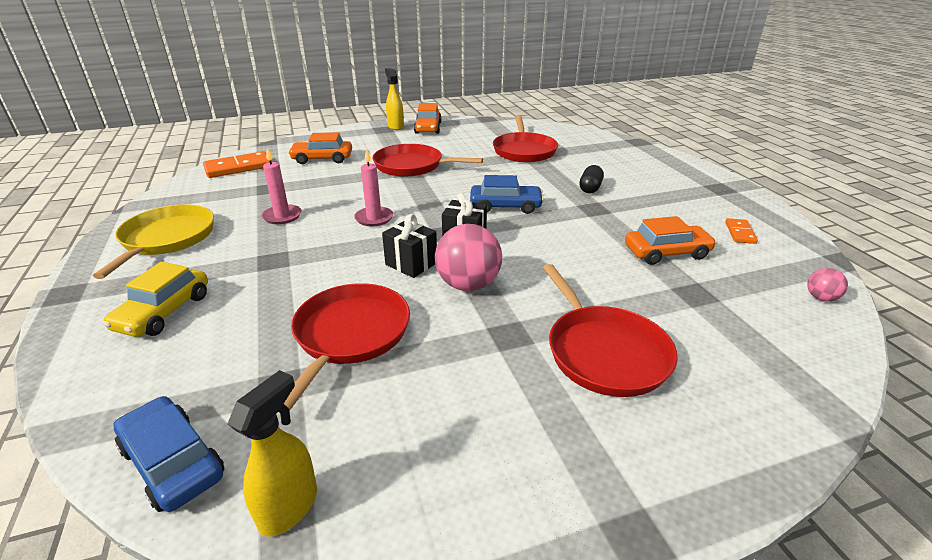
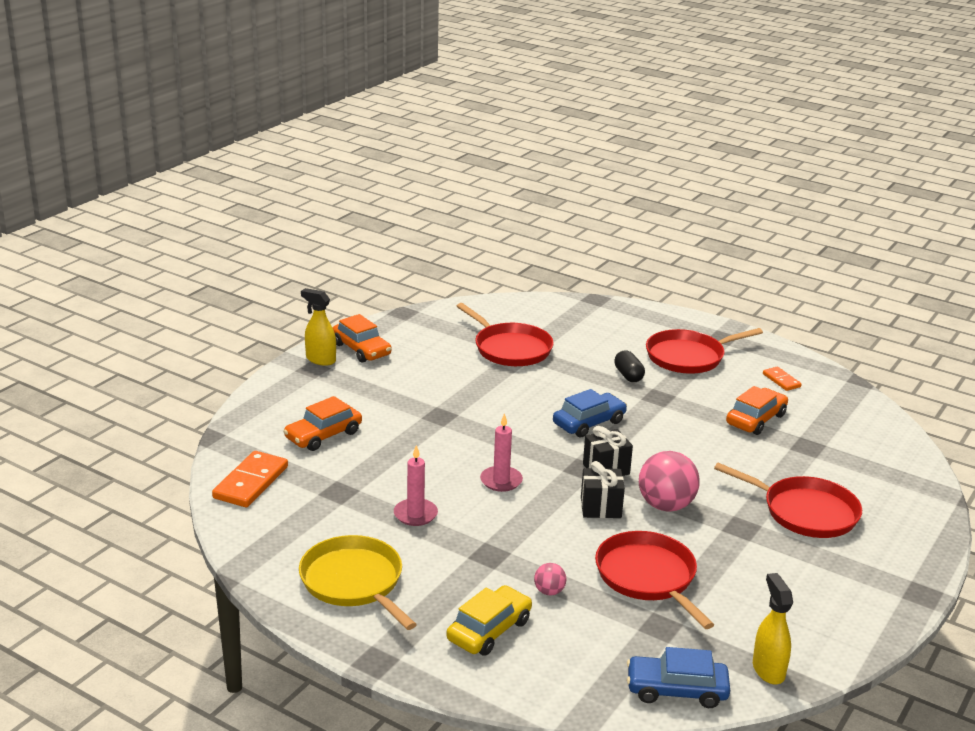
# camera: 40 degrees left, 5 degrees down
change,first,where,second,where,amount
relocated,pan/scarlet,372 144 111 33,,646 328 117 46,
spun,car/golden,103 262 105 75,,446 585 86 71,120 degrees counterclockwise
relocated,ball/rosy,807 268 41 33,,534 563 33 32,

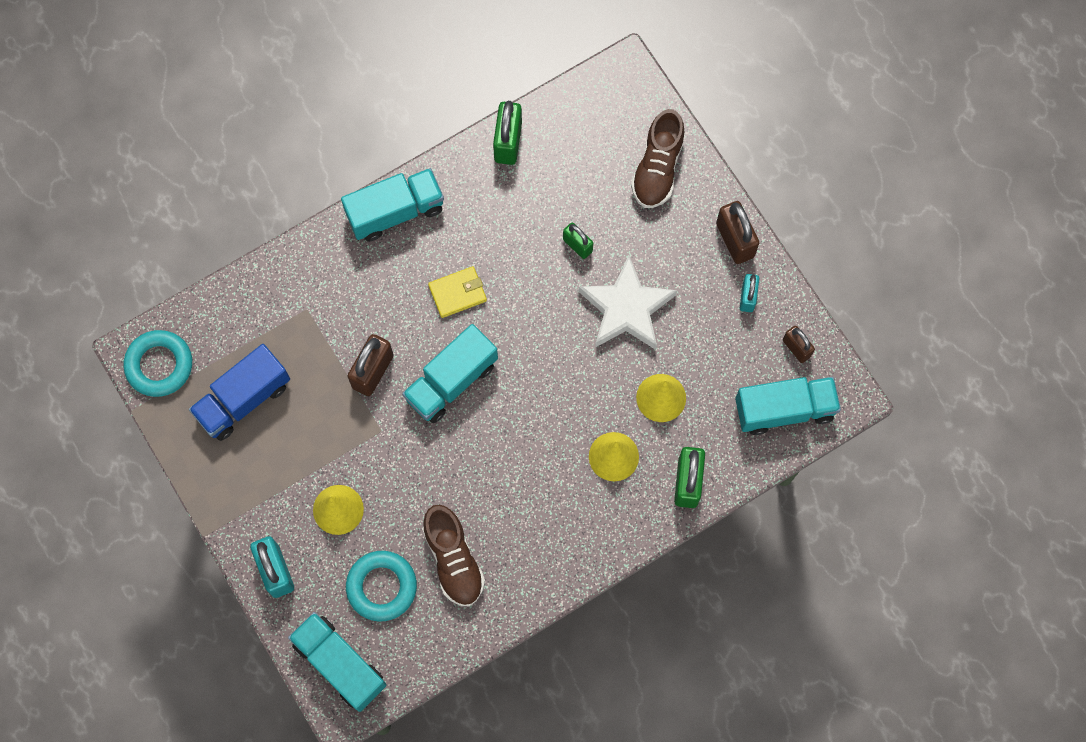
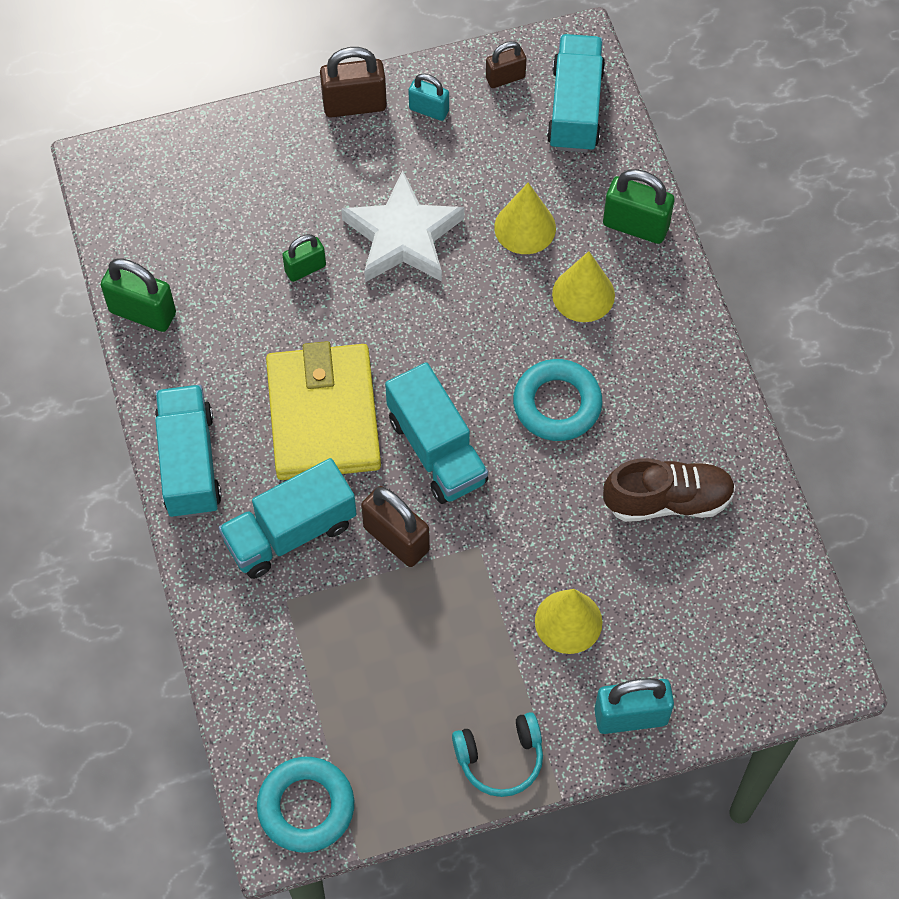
# camera: 75 degrees left, 10 degrees down
change,first,where,second,where,amount
missing,shoe/brown,631 109 54 99,,,
size,billfold/golden,428 266 59 52,,266 341 115 139,x2.07
missing,lorry/blue,189 344 101 97,,,
relocated,hoop/teal,346 551 71 71,,513 359 89 82,
relocated,lorry/teal,288 612 99 100,,218 458 139 121,
appeared,,,over-ear headphones/teal,452 712 91 85,

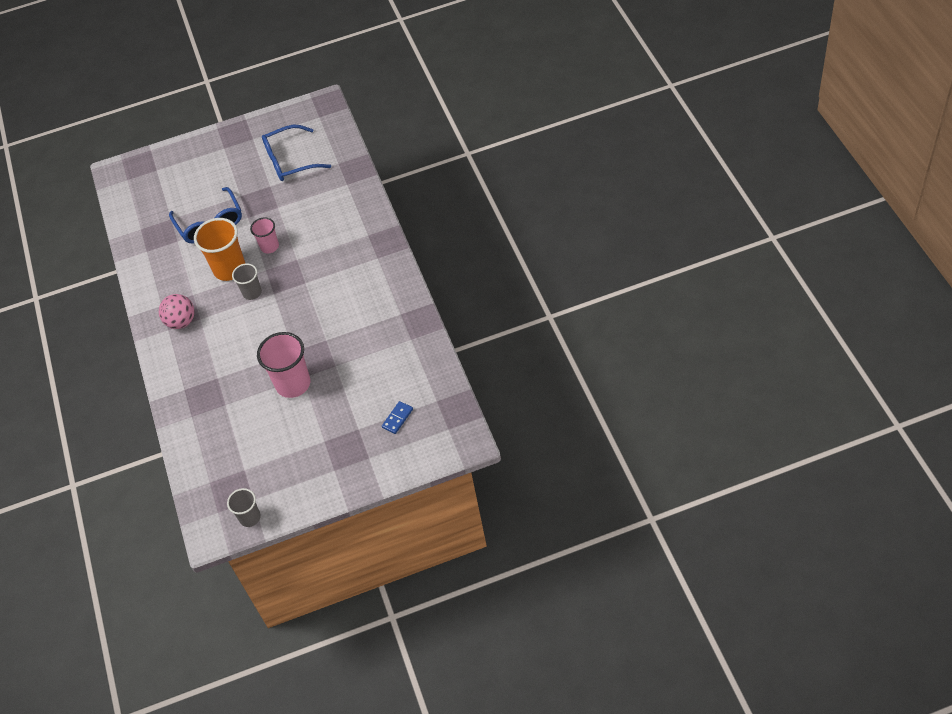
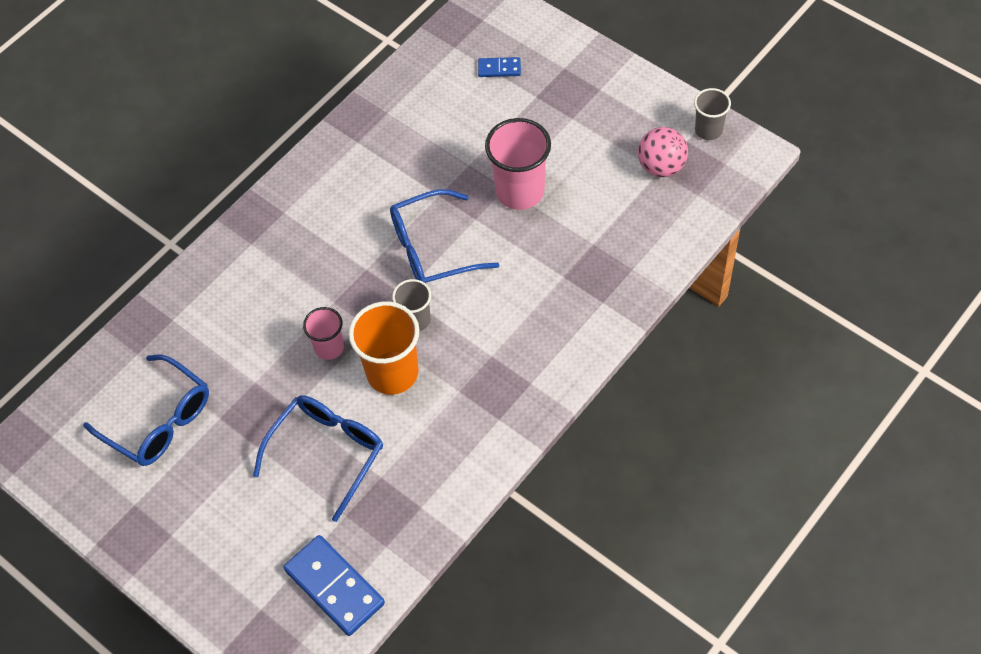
# camera: 125 degrees left, 5 degrees up
change,first,where,second,where,amount
relocated,ball/rosy,159 294 36 35,,638 127 50 50,
appeared,,,spectacles/blue,390 189 110 94,
appeared,,,domino/blue,284 535 101 101,

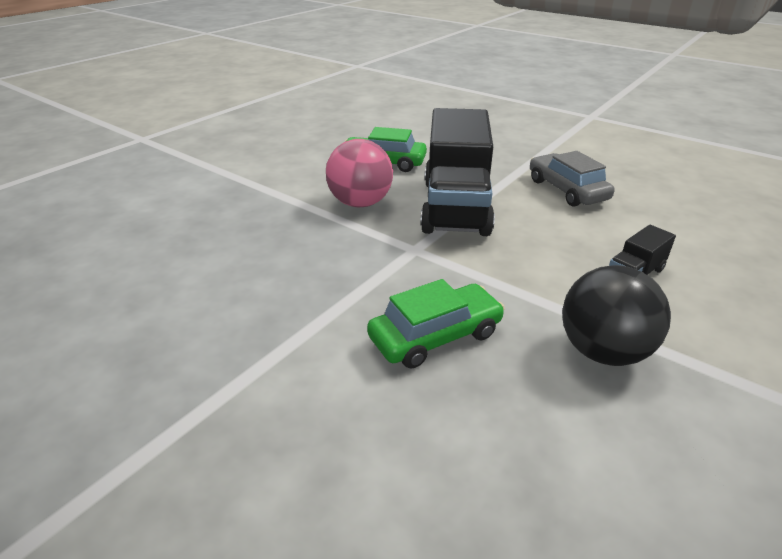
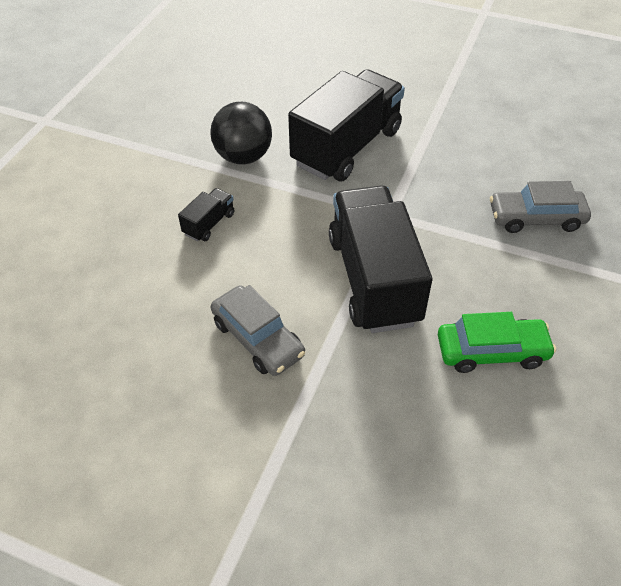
# camera: 165 degrees right, 15 degrees up
change,first,where,second,where,amount
missing,ball/rosy,326 139 67 68,,,
exchanged,car/emerald,367 279 138 89,lorry/black,288 69 117 112,
appeared,,,car/ash-grey,490 181 101 52,

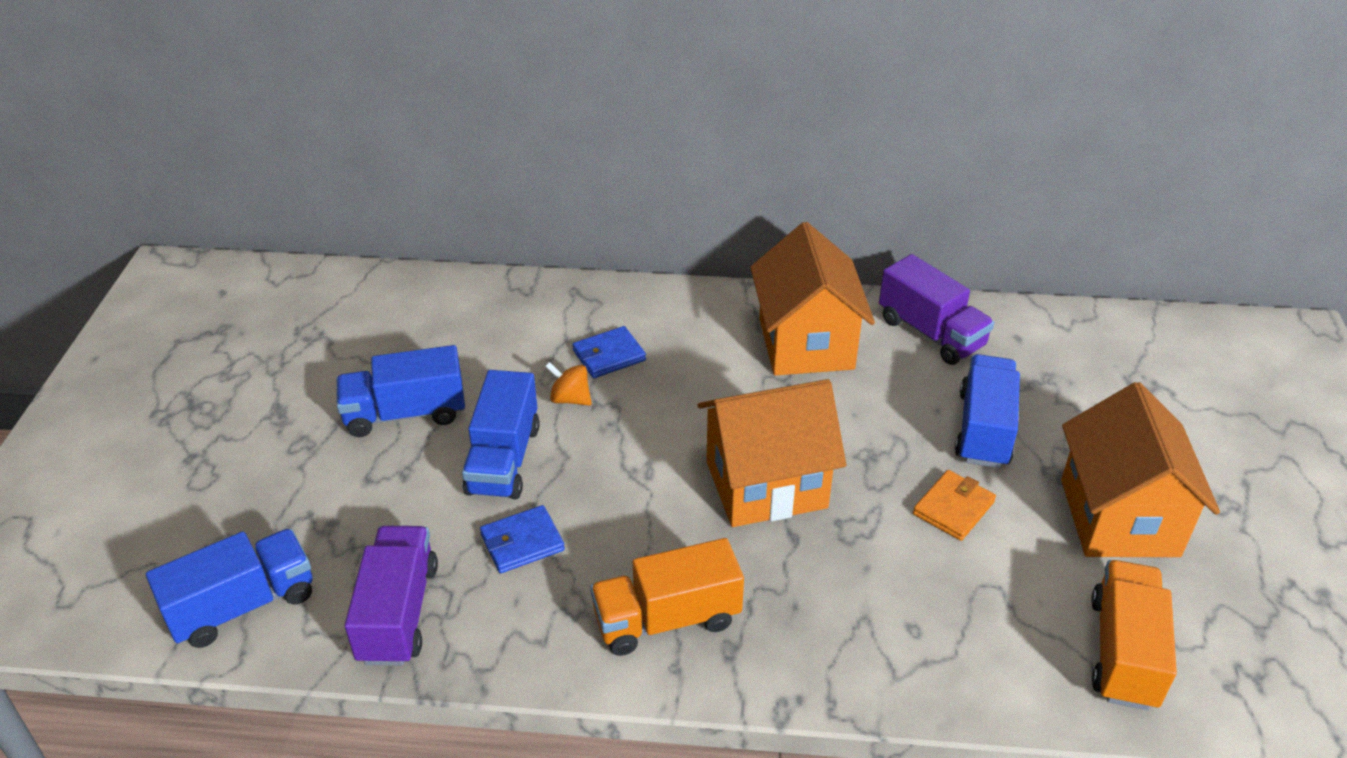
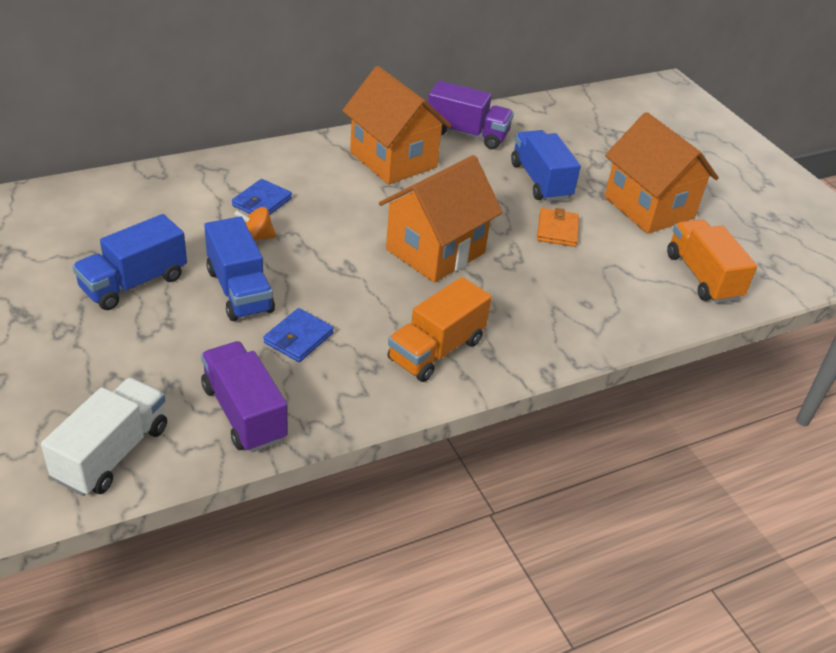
# camera: 35 degrees left, 0 degrees up
change,first,where,second,where,amount
colour,lorry/blue,146 529 167 119,lorry/snow-white,41 378 126 118,

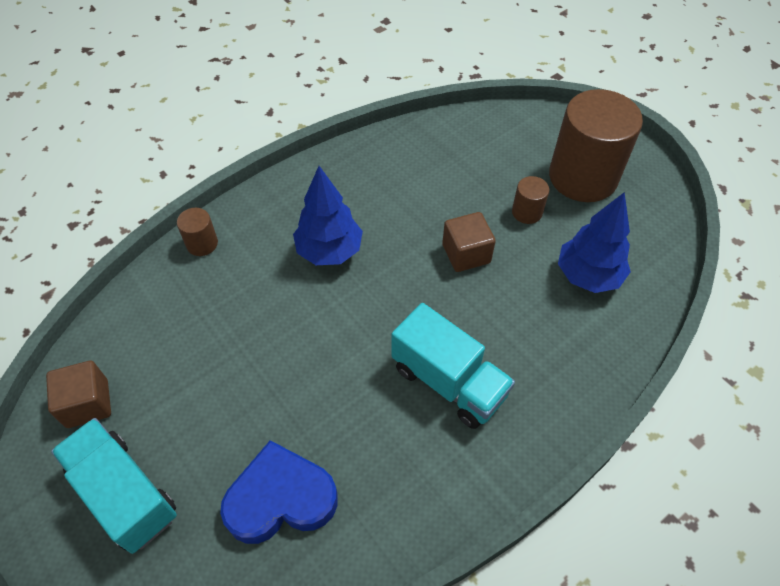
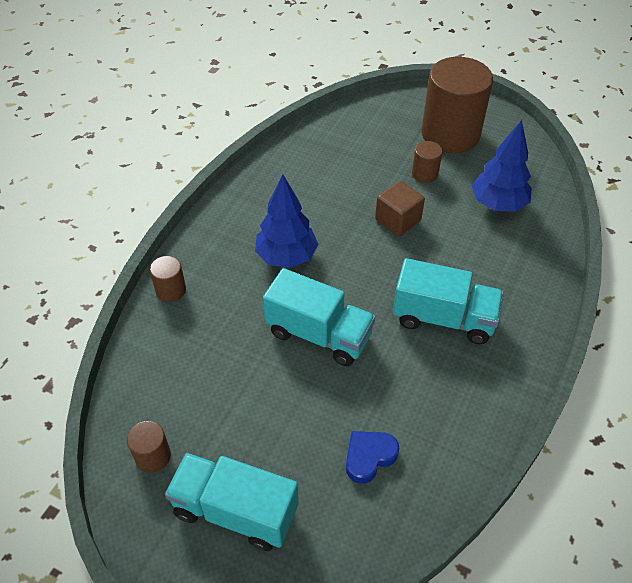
# camera: 25 degrees left, 5 degrees down
change,first,where,second,where,amount
exchanged,block/brown,46 361 65 67,cylinder/brown,127 421 44 52,
size,heart shape/blue,220 440 118 104,,346 431 53 52,x0.59
appeared,,,lorry/teal,263 268 112 98,

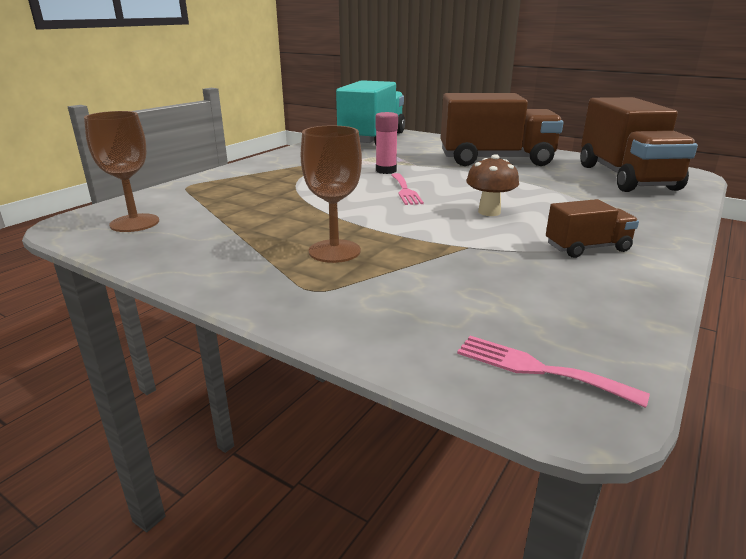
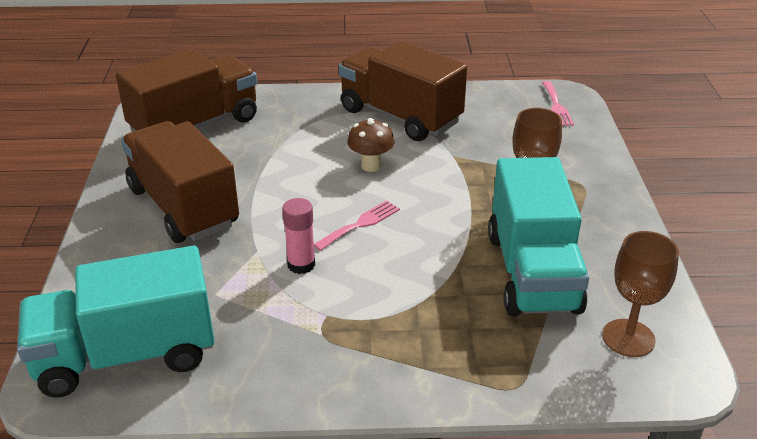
# camera: 125 degrees left, 10 degrees up
change,first,where,second,where,amount
size,lorry/brown,546 199 93 59,,339 41 128 100,x2.12
appeared,,,lorry/teal,488 157 101 159,

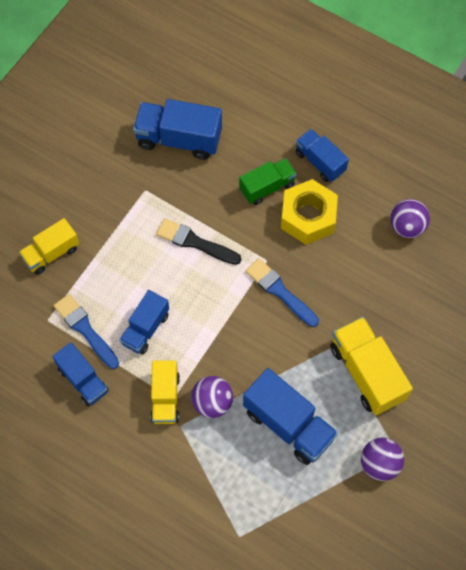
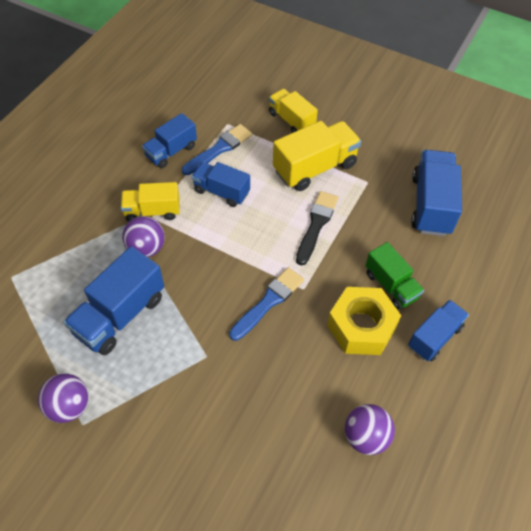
# camera: 85 degrees right, 10 degrees down
change,first,where,second,where,amount
relocated,lorry/golden,330 317 83 98,,273 121 88 70,

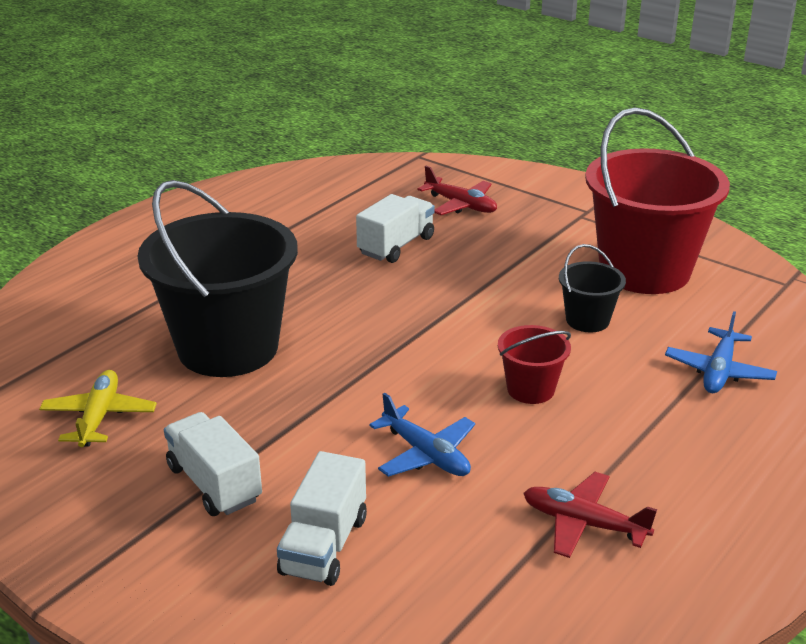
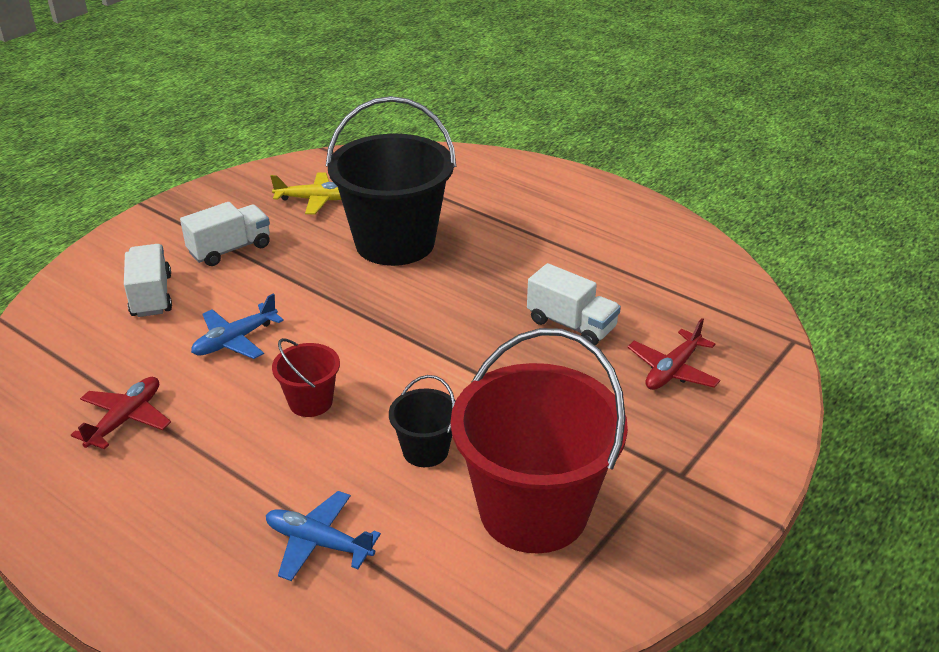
# camera: 90 degrees right, 5 degrees up
change,first,where,second,where,amount
spun,lorry/snow-white,277 451 90 135,,124 244 48 73,60 degrees clockwise

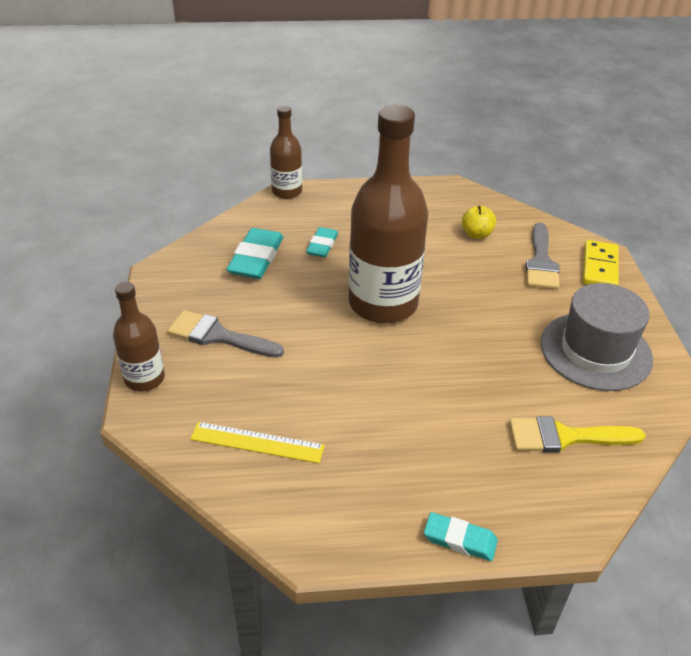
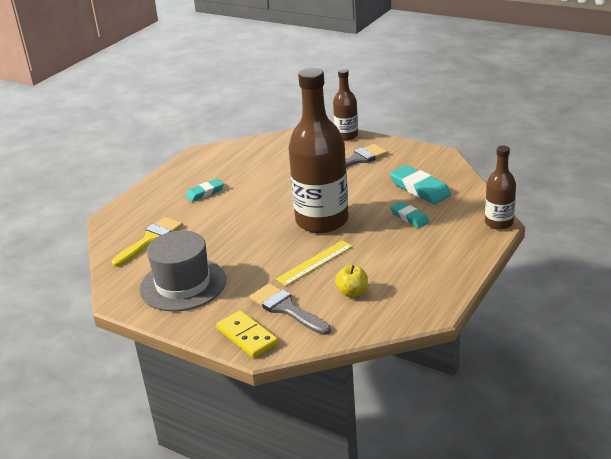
# camera: 130 degrees right, 10 degrees down
change,first,where,second,where,amount
relocated,straightedge/golden,190 422 135 41,,276 240 77 46,
relocated,gum eraser/teal,424 512 74 49,,185 179 39 23,

